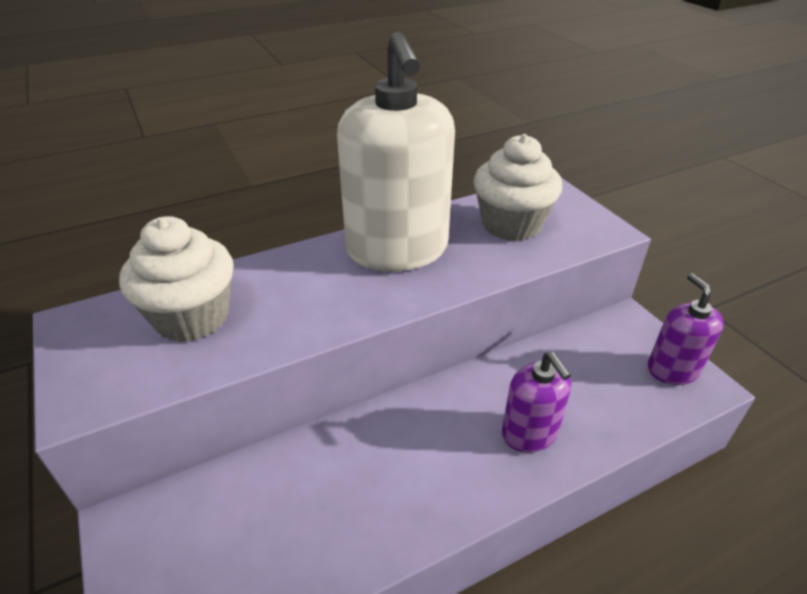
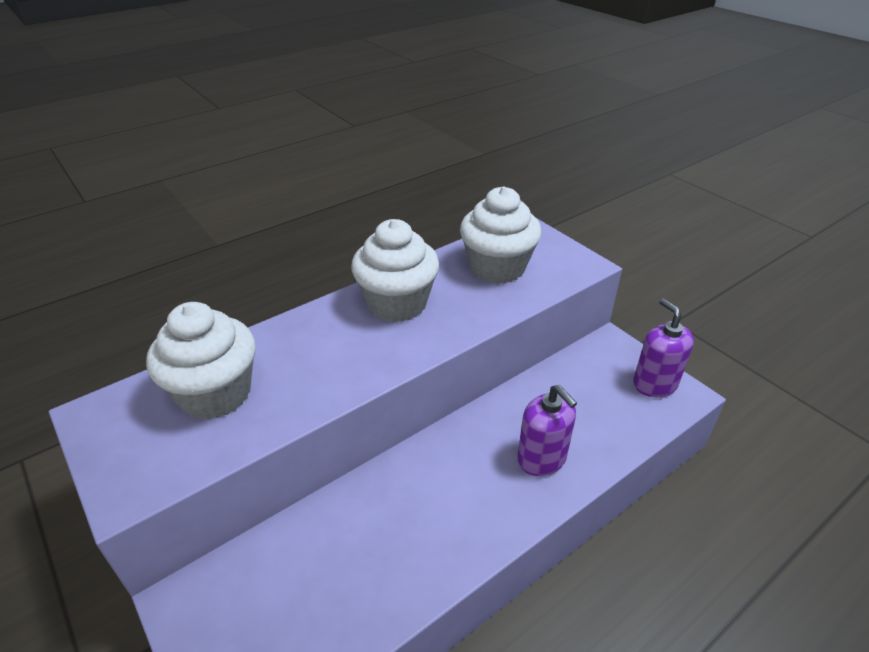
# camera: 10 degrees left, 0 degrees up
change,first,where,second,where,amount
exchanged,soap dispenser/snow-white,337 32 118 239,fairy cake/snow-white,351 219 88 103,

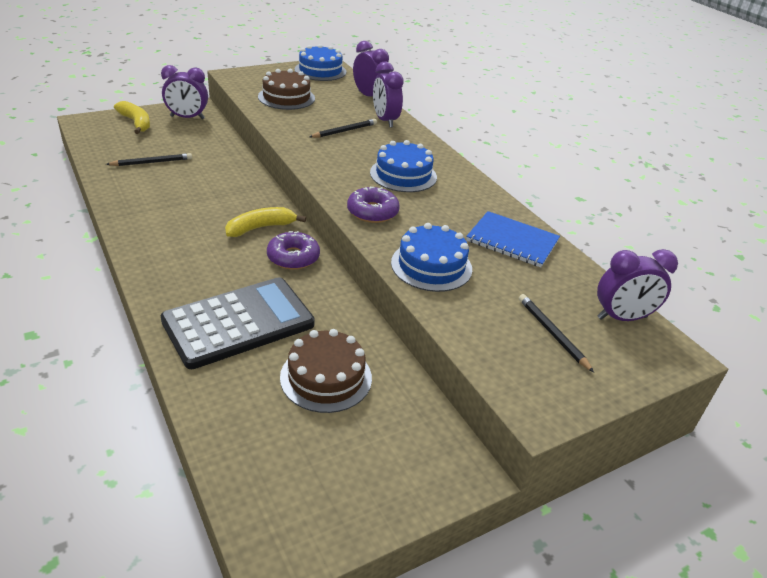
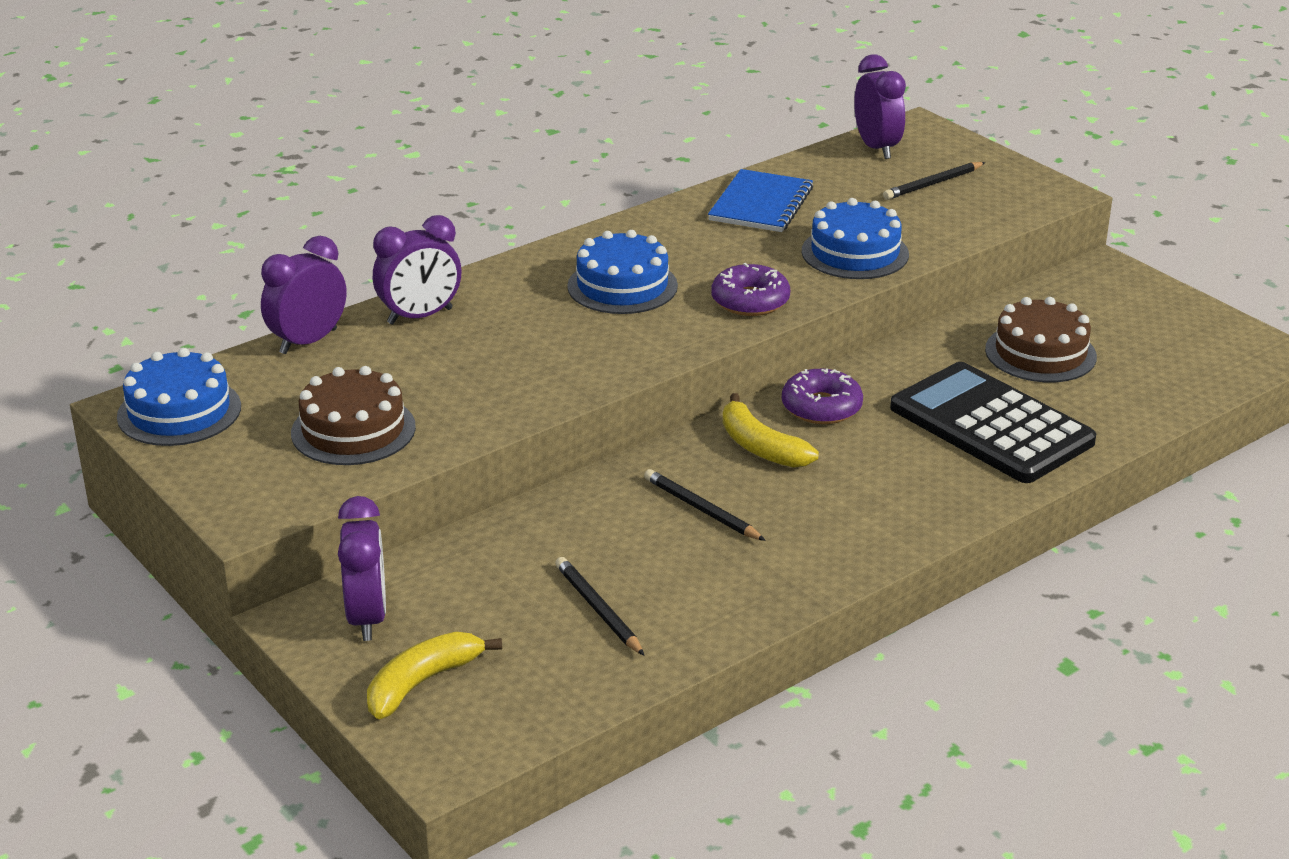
# camera: 95 degrees left, 5 degrees down
change,first,where,second,where,amount
relocated,wooden pencil/black,309 119 68 19,,644 469 122 72,

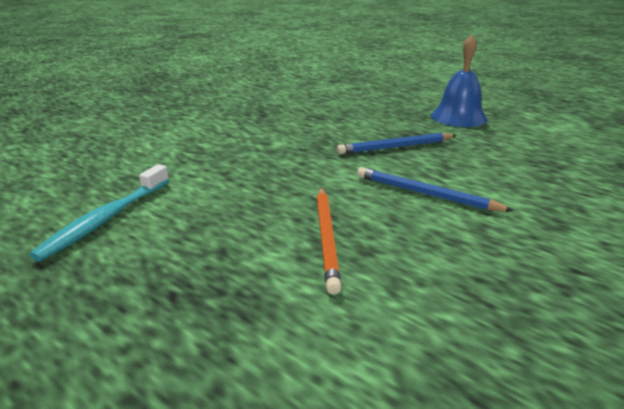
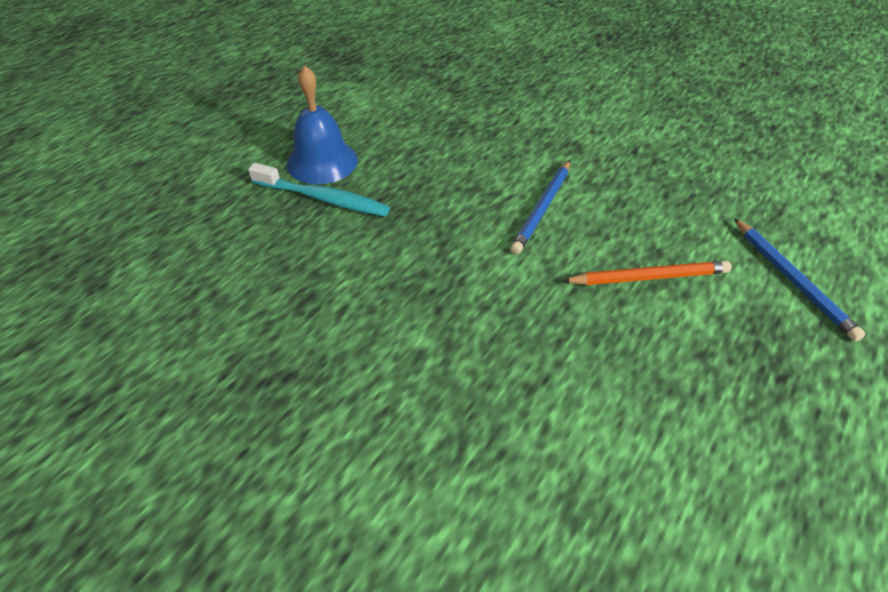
# camera: 95 degrees left, 20 degrees up
change,first,where,second,where,amount
relocated,wooden pencil/blue,337 133 120 21,,734 218 132 123,
relocated,tooth brush/teal,29 164 140 98,,248 163 142 54,

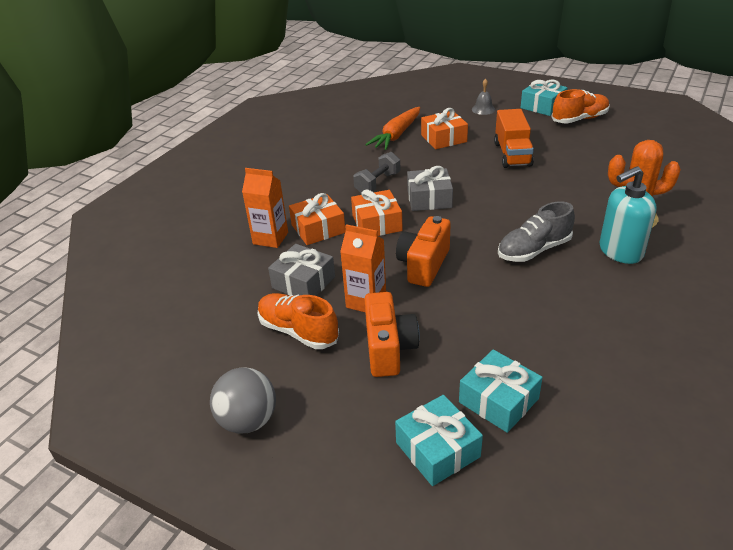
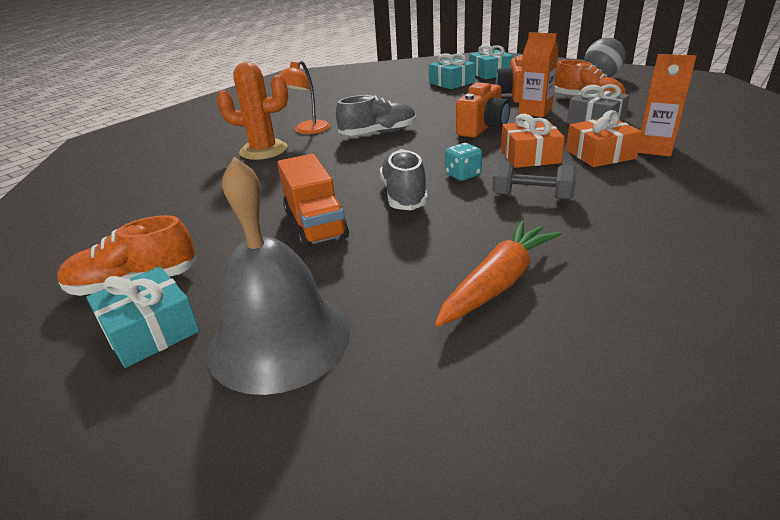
# camera: 170 degrees left, 5 degrees down
change,first,where,second,where,amount
size,hand bell/ash-grey,472 79 23 36,,207 157 143 238,x2.49
missing,present/orange,421 108 47 41,,,
spun,lorry/orange,494 109 40 59,,277 154 72 94,150 degrees clockwise
spun,dumbbell/ash-grey,353 152 48 41,,492 161 85 39,60 degrees clockwise
exchanged,present/ash-grey,407 166 46 45,die/teal,445 143 37 38,
exchanged,soap dispenser/teal,600 166 57 98,reading lamp/orange,279 60 51 74,
appeared,,,shoe/ash-grey,380 149 48 61,

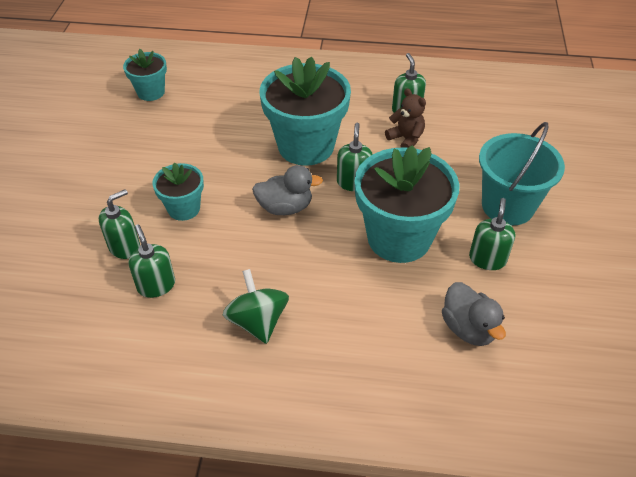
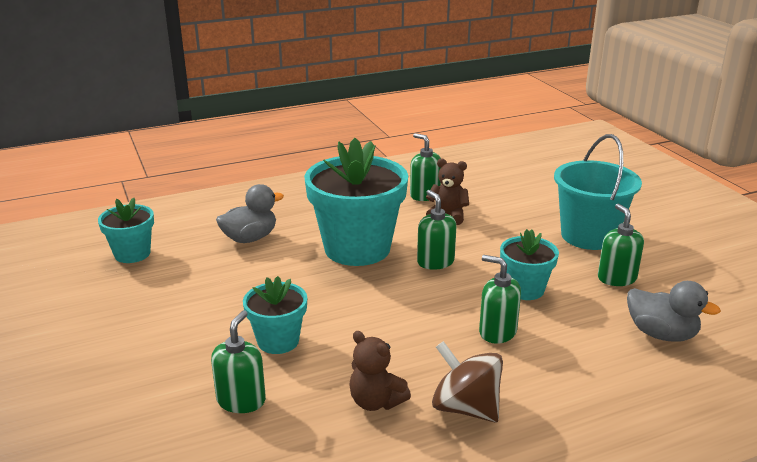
# camera: 30 degrees left, 20 degrees down
change,first,where,second,where,amount
size,flower pot/teal,354 145 105 118,,500 229 59 71,x0.52
relocated,duck/ash-grey,252 165 71 50,,216 184 68 59,
relocated,soap dispenser/emerald,129 224 46 74,,479 255 42 89,
colour,spinning top/emerald,223 269 66 75,spinning top/brown,432 341 71 82,
appeared,,,teddy bear/brown,349 331 62 80,

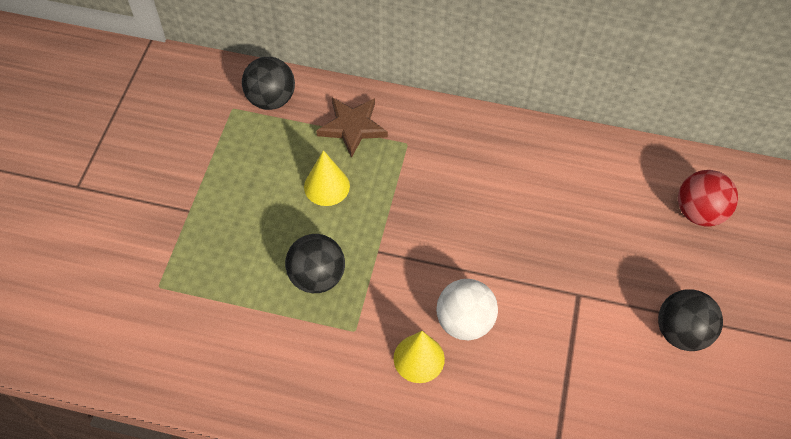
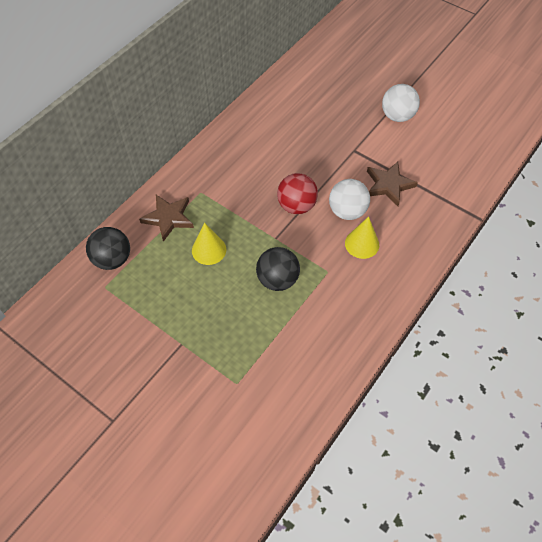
# camera: 65 degrees left, 0 degrees up
change,first,where,second,where,amount
relocated,ball/scarlet,678 170 60 56,,277 173 41 41,
colour,ball/black,658 289 65 62,ball/snow-white,382 84 38 38,
appeared,,,star/brown,367 162 51 44,

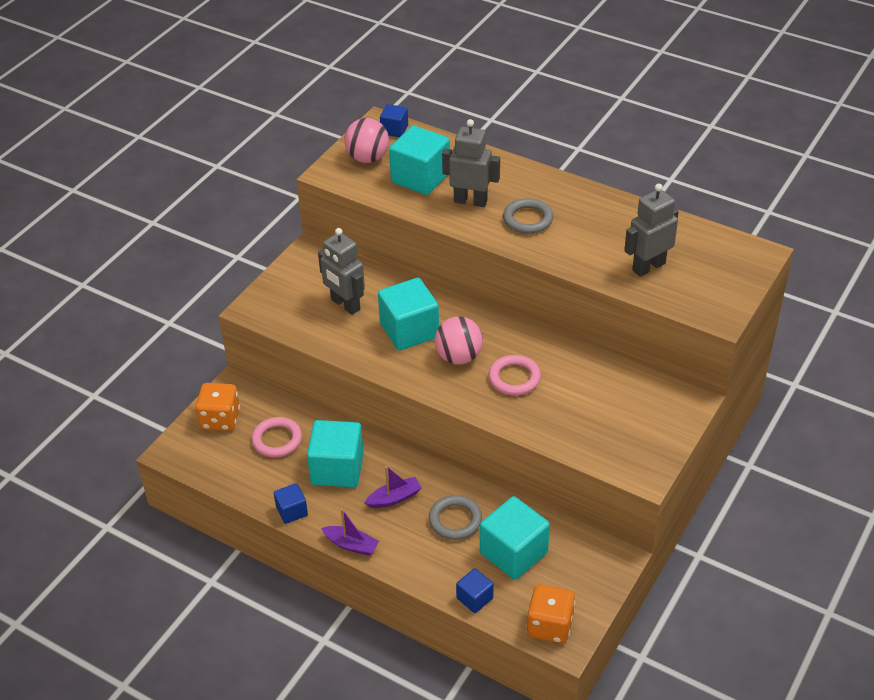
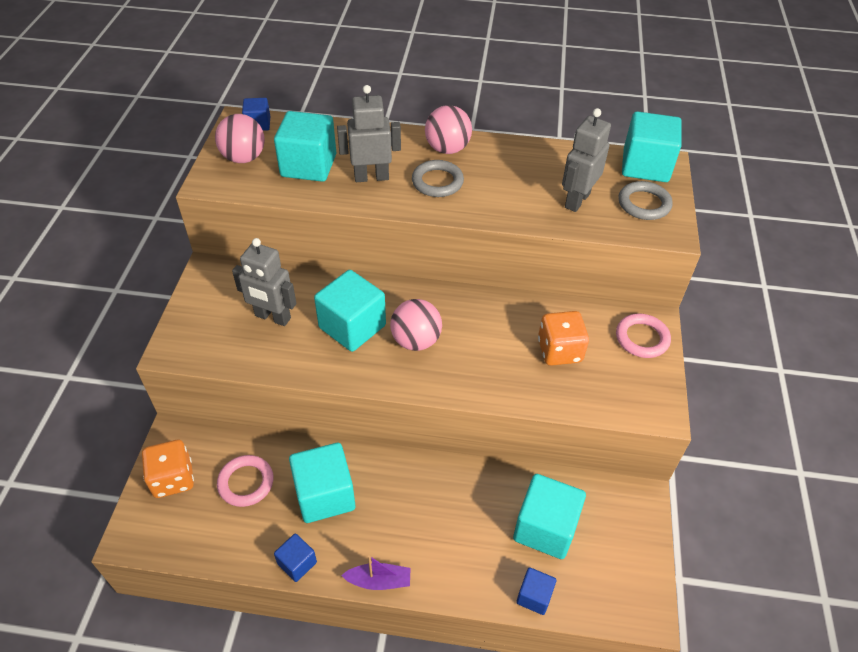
# camera: 25 degrees left, 5 degrees up
change,first,where,second,where,amount
relocated,hoop/rosy,489 355 52 40,,616 314 55 44,
missing,sailboat/purple,365 466 57 42,,,
relocated,hoop/ash-grey,429 495 53 45,,618 181 55 39,
relocated,die/orange,526 584 49 60,,538 311 51 55,
appeared,,,ball/rosy,425 105 47 49,
appeared,,,block/teal,622 111 59 71,

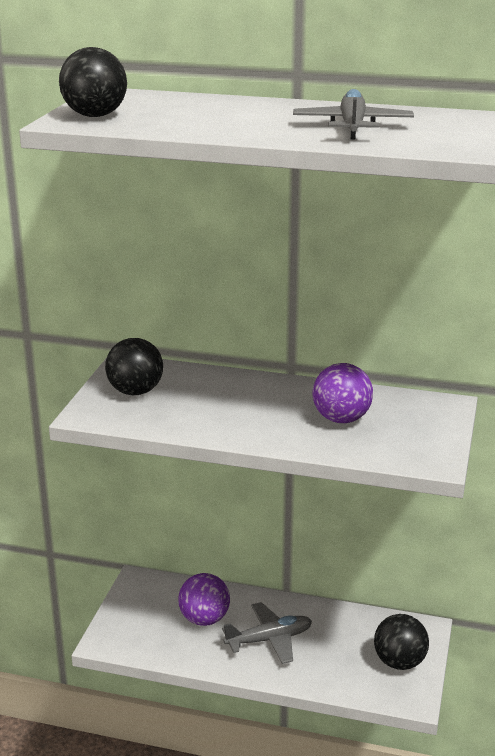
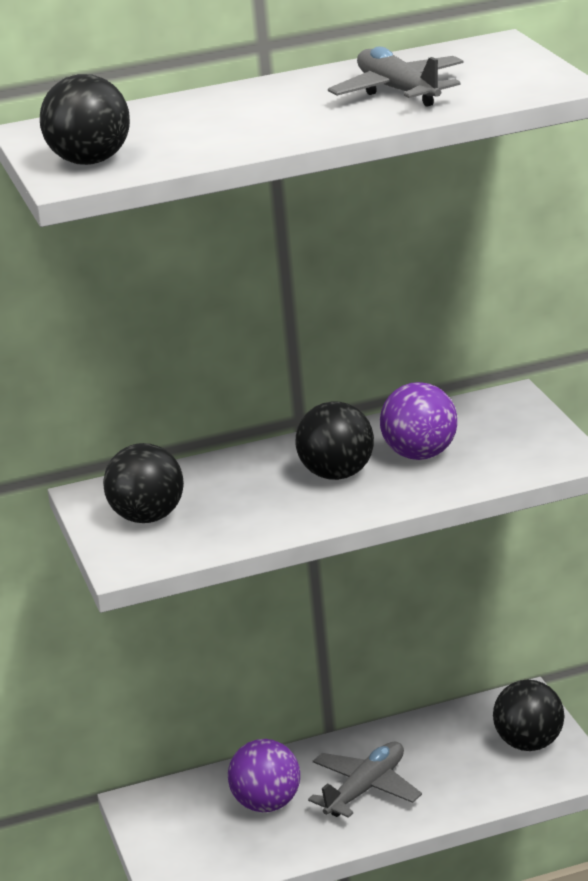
# camera: 30 degrees left, 0 degrees up
change,first,where,second,where,amount
appeared,,,ball/black,296 401 78 79,

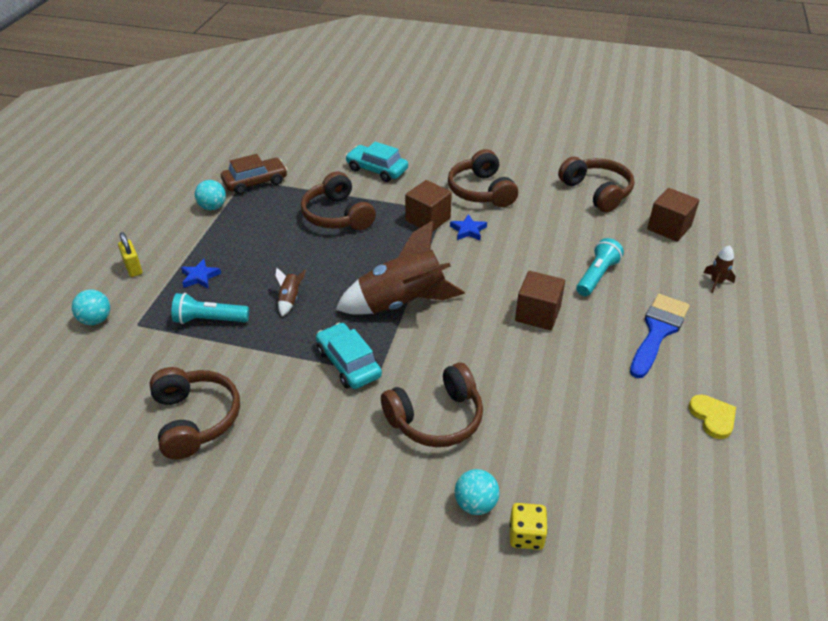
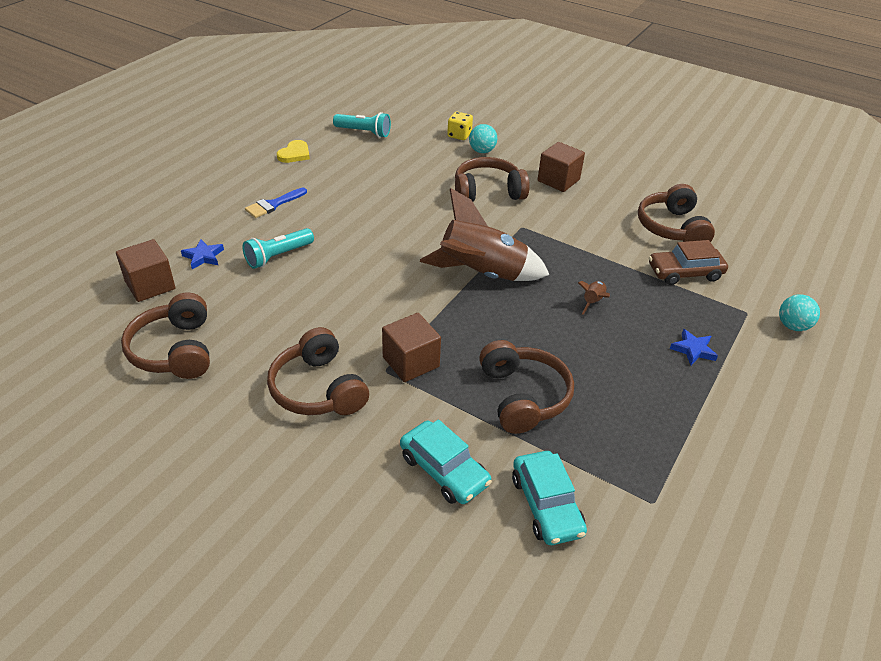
# camera: 165 degrees left, 0 degrees up
change,first,where,second,where,amount
spun,over-ear headphones/brown,448 149 70 58,,267 327 102 88,150 degrees clockwise
relocated,car/brown,221 154 67 41,,649 240 79 45,
missing,ball/teal,195 180 31 30,,,
relocated,star/blue,450 214 37 26,,181 239 43 30,
missing,padlock/golden,118 232 24 45,,,
missing,spaceship/brown,703 245 33 48,,,
relocated,block/brown,515 271 50 59,,537 142 48 50,
relocated,pocket torch/teal,171 293 78 31,,333 112 58 26,
size,paint brush/blue,630 294 60 84,,245 187 62 31,x0.64
relocated,car/teal,316 323 66 66,,512 451 75 94,
spun,heart shape/golden,689 395 47 44,,277 140 33 23,150 degrees counterclockwise

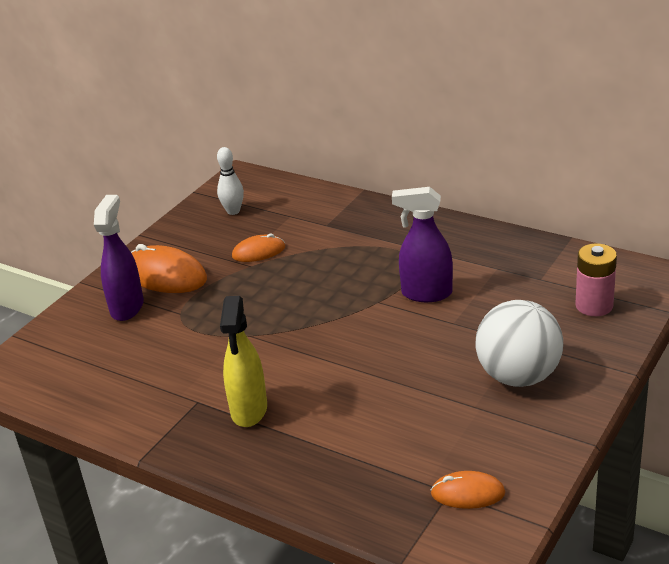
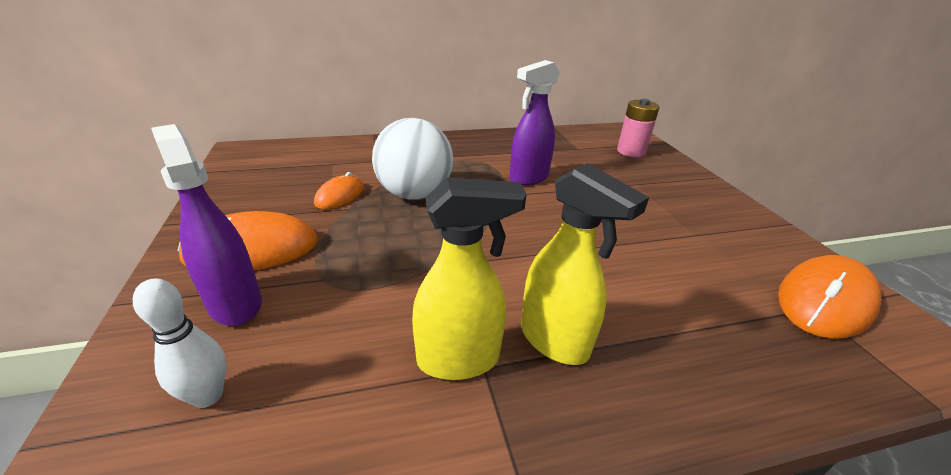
# camera: 50 degrees left, 0 degrees up
change,first,where,second,where,amount
relocated,bowling pin/snow-white,217 147 27 68,,133 279 93 129,
relocated,ball/snow-white,475 300 88 87,,372 118 81 82,
size,mouse/orange,430 471 75 38,,778 255 104 84,x1.70
appeared,,,sprayer/golden,412 177 115 203,

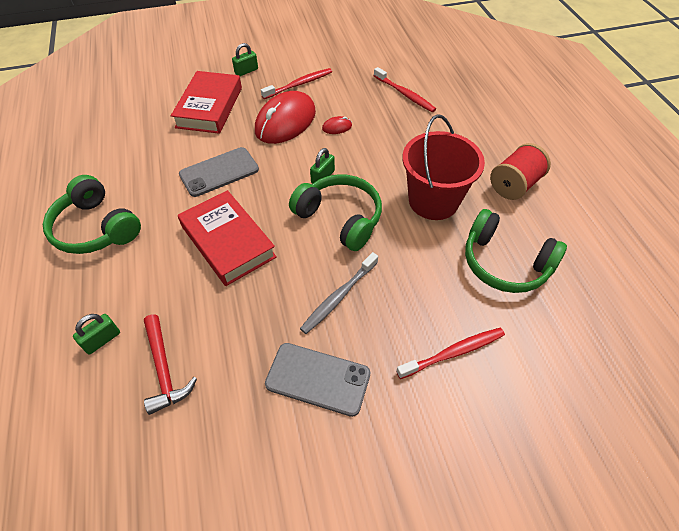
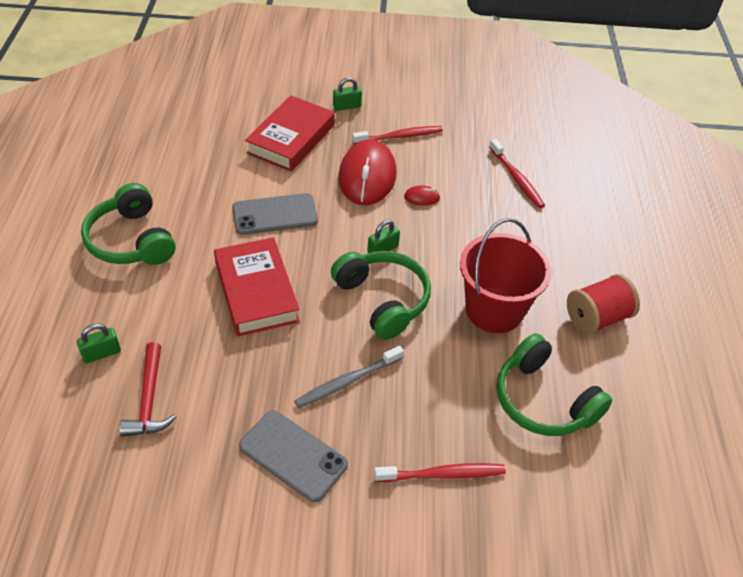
# camera: 15 degrees right, 5 degrees down
change,first,where,second,where,amount
spun,mouse/scarlet,255 91 61 53,,338 140 59 65,45 degrees counterclockwise

